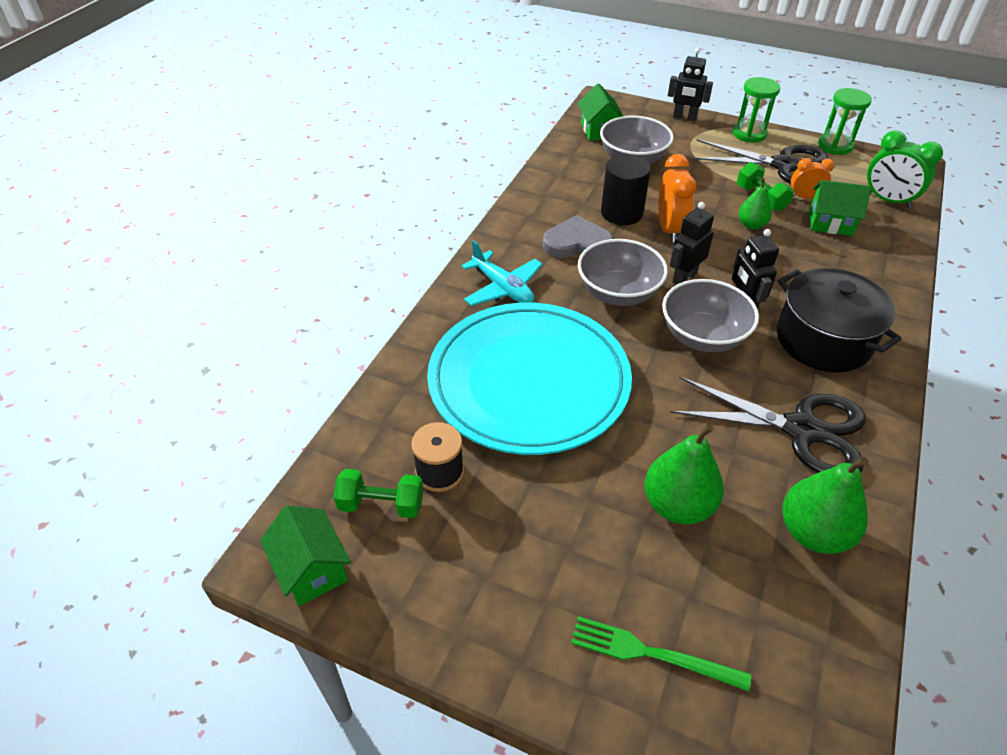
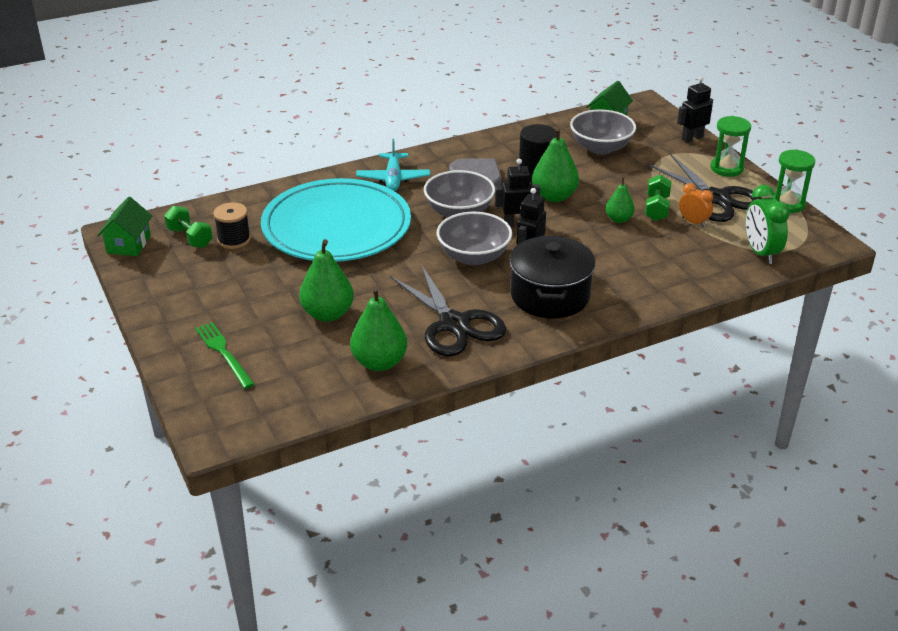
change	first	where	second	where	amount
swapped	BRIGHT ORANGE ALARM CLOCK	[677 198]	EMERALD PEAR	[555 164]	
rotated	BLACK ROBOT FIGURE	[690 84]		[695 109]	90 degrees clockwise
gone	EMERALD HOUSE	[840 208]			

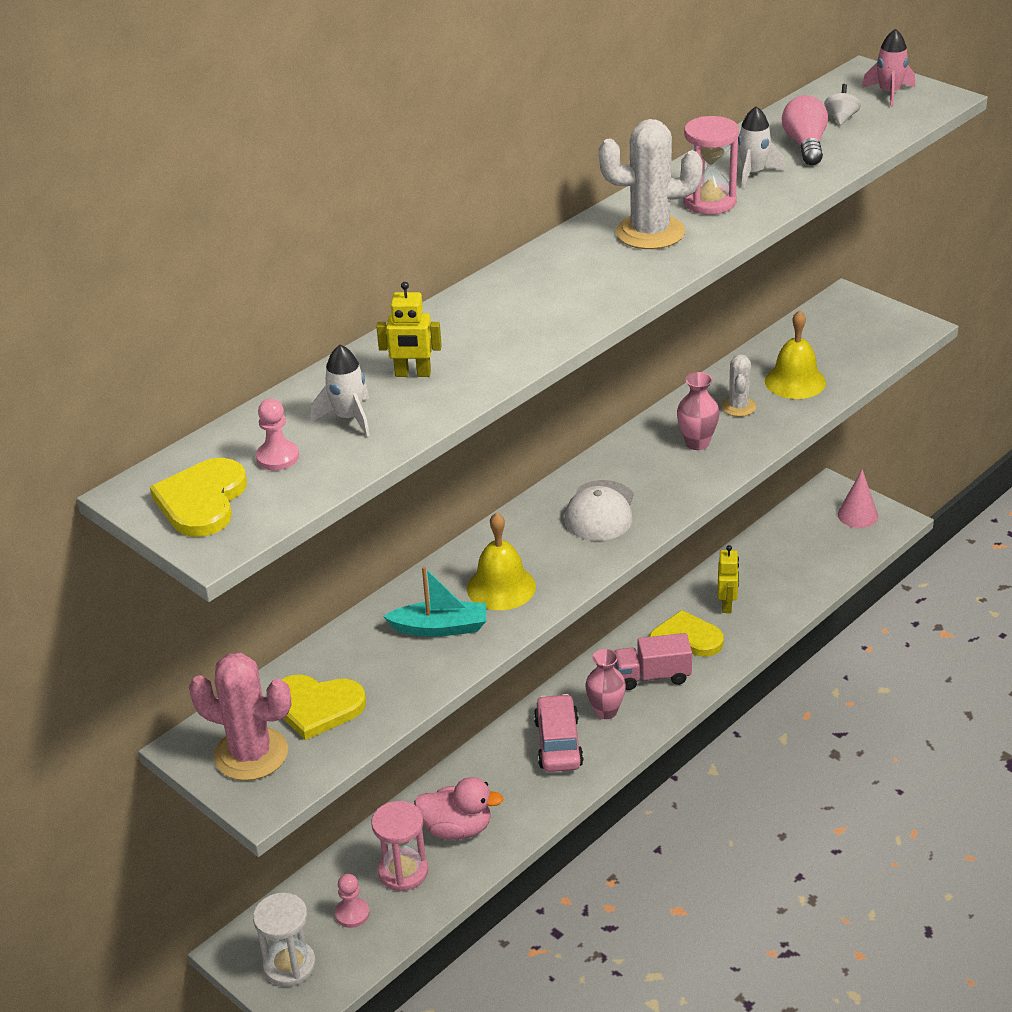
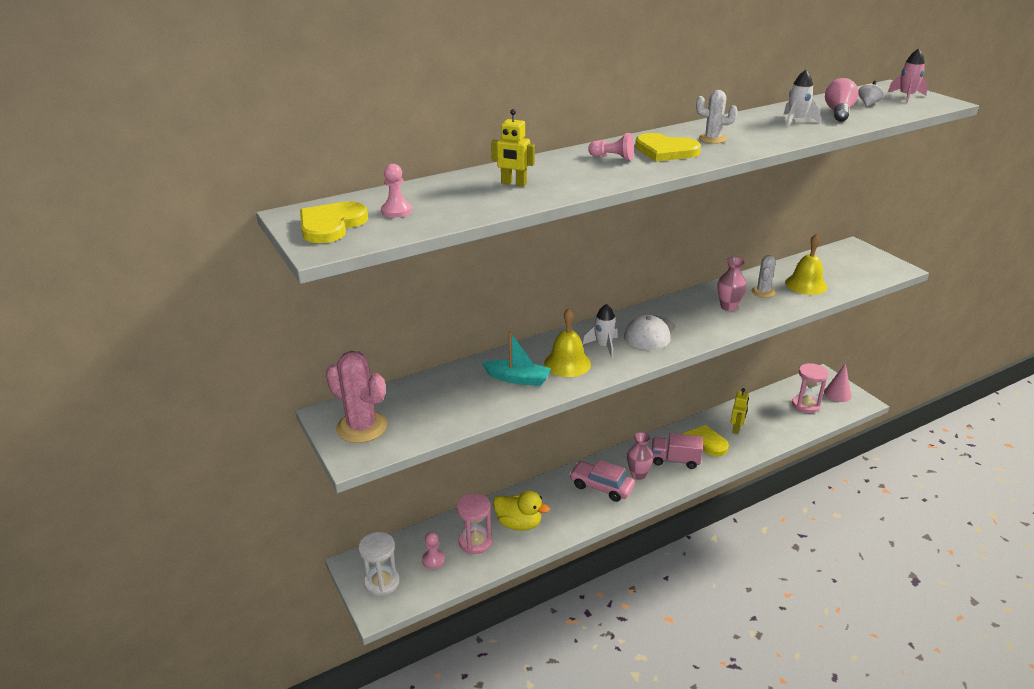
change	first	where	second	where	amount
shifted	BRIGHT YELLOW HEART	[323 707]		[668 147]	
shifted	WHITE SPACESHIP	[340 391]		[600 331]	
repainted	PINK TOY DUCK	[459 808]	BRIGHT YELLOW TOY DUCK	[521 511]	
rotated	PINK AUTOMOBILE	[559 733]		[602 481]	75 degrees counterclockwise
scaled	WHITE CACTUS	[651 184]		[717 117]	x0.58
shifted	PINK HOURGLASS	[711 165]		[810 388]	
new			PINK CHESS PAWN	[611 147]	

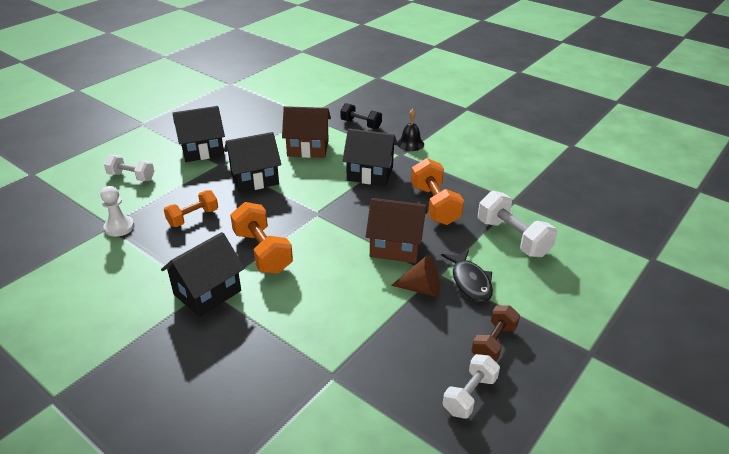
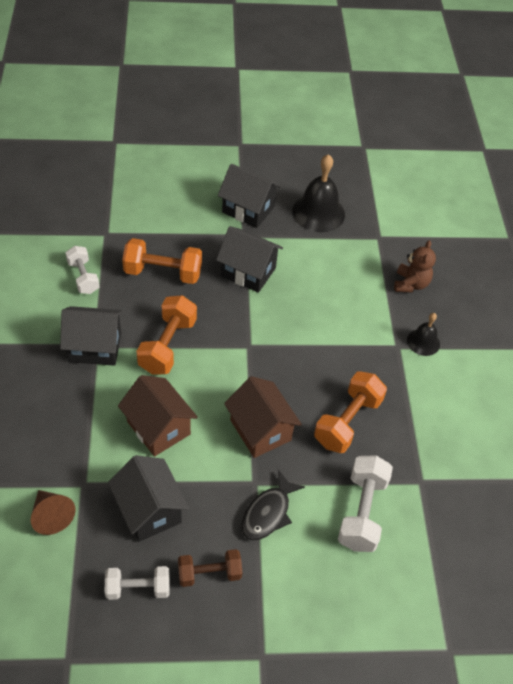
change	first	where	second	where	amount
gone	WHITE CHESS PAWN	[117 211]			
shifted	WHITE FREE WEIGHT	[129 168]		[82 270]	
scaled	BRIGHT ORANGE FREE WEIGHT	[191 208]		[162 261]	x1.53
shifted	DARK BROWN HOUSE	[306 132]		[158 416]	
swapped	BLACK FREE WEIGHT	[361 116]	DARK BROWN TEDDY	[415 266]	
shifted	BLACK HOUSE	[370 157]		[148 498]	
shifted	DARK BROWN CONE SHAPE	[415 276]		[53 512]	
new			BLACK HAND BELL	[318 193]	

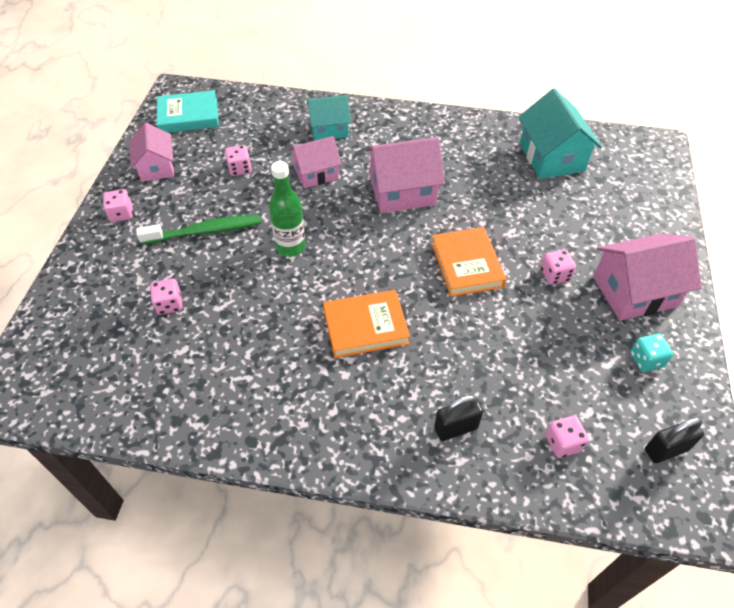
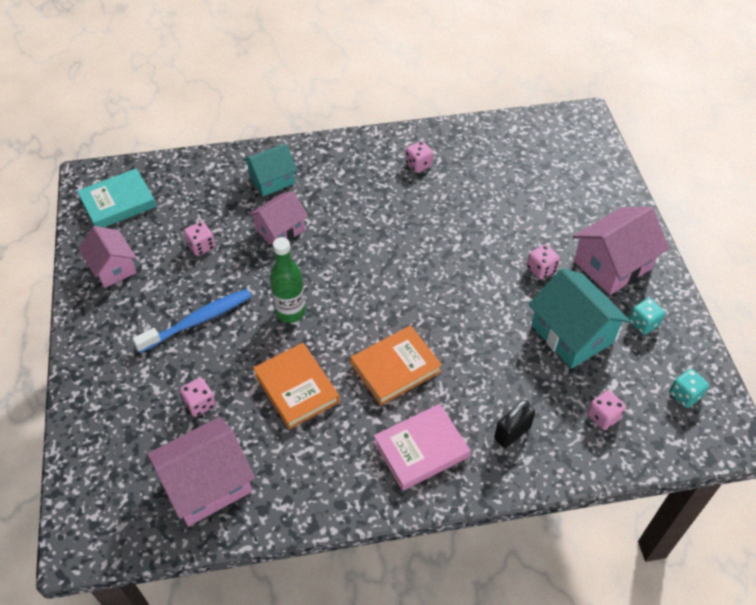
change	first	where	second	where	amount
shifted	PINK GAME DIE	[118 205]		[419 157]	
repainted	EMERALD TOOTHBRUSH	[198 229]	ROYAL BLUE TOOTHBRUSH	[192 321]	
shifted	PINK HOUSE	[405 175]		[201 471]	
shifted	BRIGHT ORANGE HARDBACK	[469 262]		[296 386]	
shifted	AQUA HOUSE	[560 133]		[579 318]	
swapped	BLACK SMALL LOCK	[674 440]	AQUA GAME DIE	[689 388]	
new			PINK HARDBACK	[422 447]	

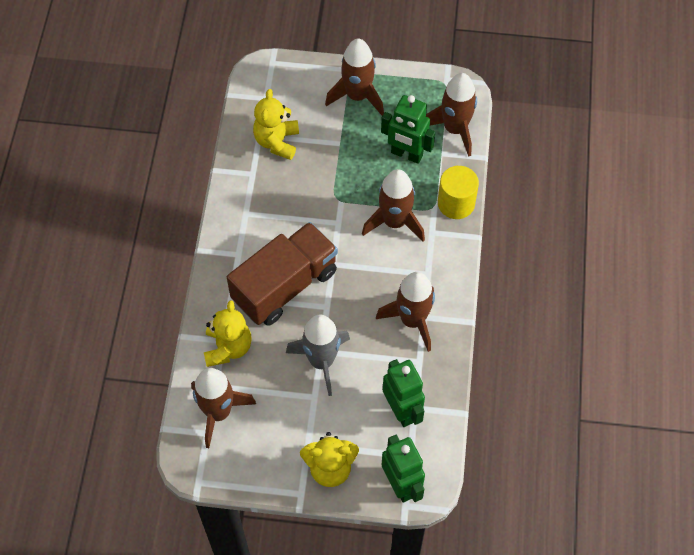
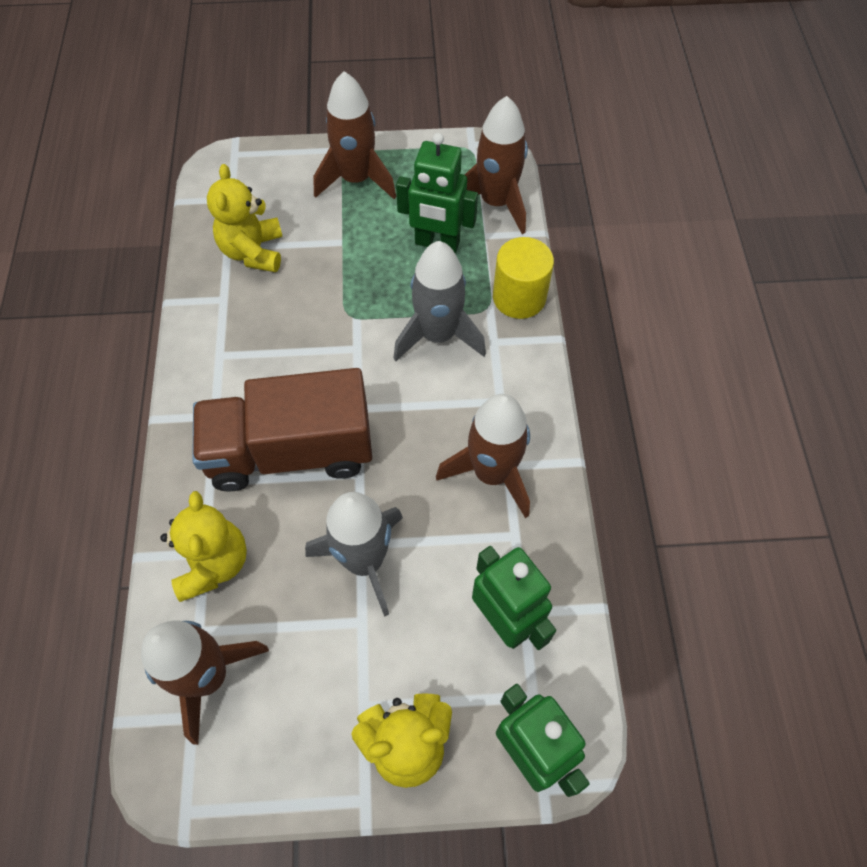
change	first	where	second	where	amount
rotated	DARK BROWN LORRY	[282 274]		[282 430]	135 degrees counterclockwise
repainted	DARK BROWN SPACESHIP	[393 205]	GREY SPACESHIP	[439 301]	

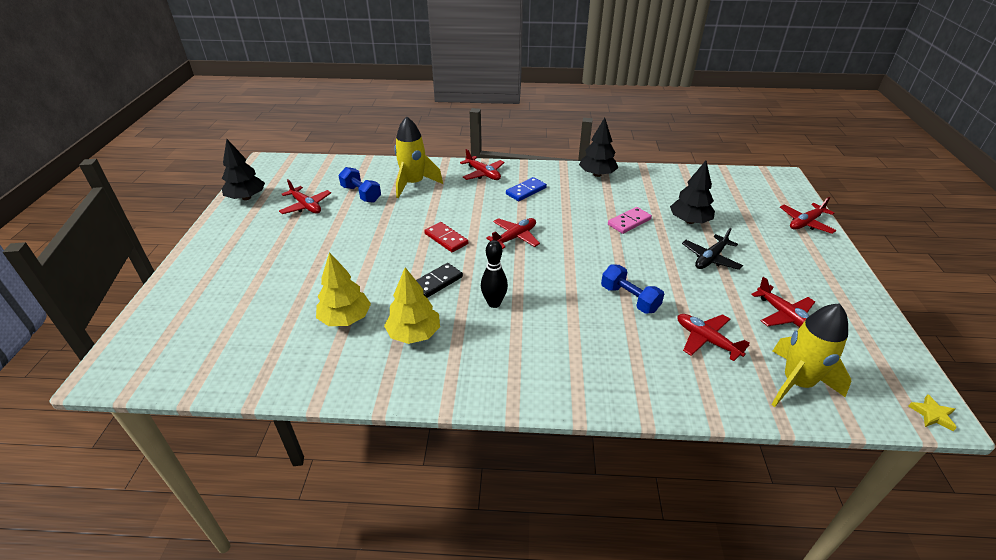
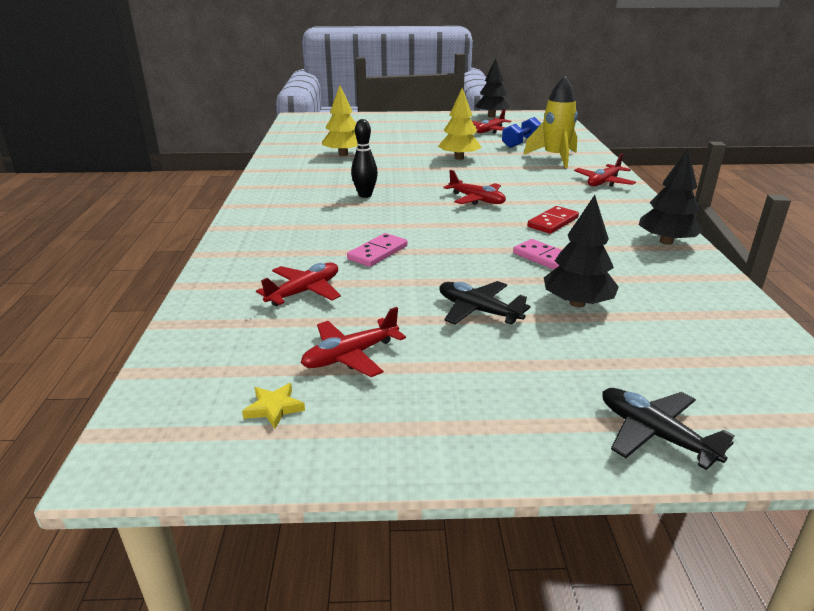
change	first	where	second	where	amount
shifted	BRIGHT YELLOW FIR TREE	[412 305]		[460 124]	
gone	BLACK DOMINO	[439 280]			
shifted	RED DOMINO	[446 237]		[553 220]	
gone	ROYAL BLUE DOMINO	[526 189]			
swapped	ROYAL BLUE FREE WEIGHT	[632 289]	PINK DOMINO	[377 250]	
gone	BRIGHT YELLOW SPACESHIP	[811 355]			
repainted	RED PLANE	[808 215]	BLACK PLANE	[668 429]	
shifted	BRIGHT YELLOW FIVE-POINTED STAR	[932 412]		[273 406]	

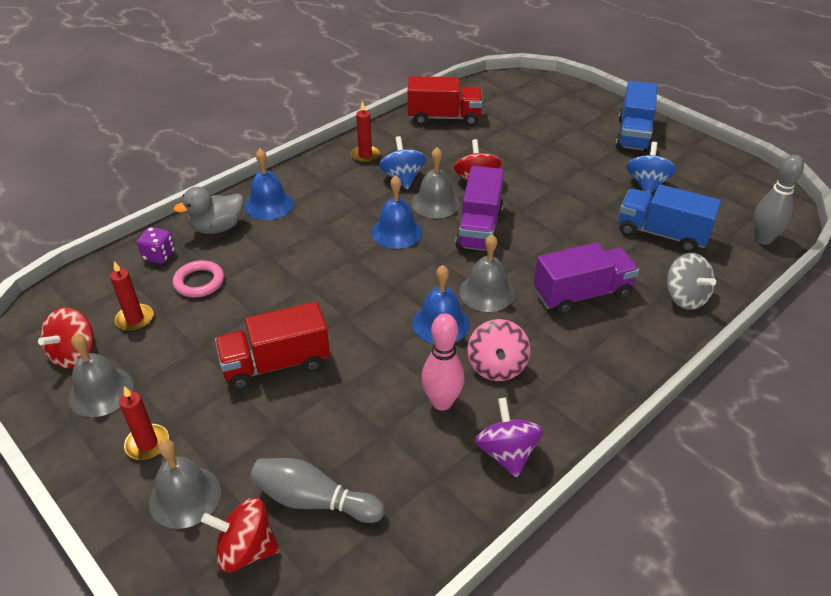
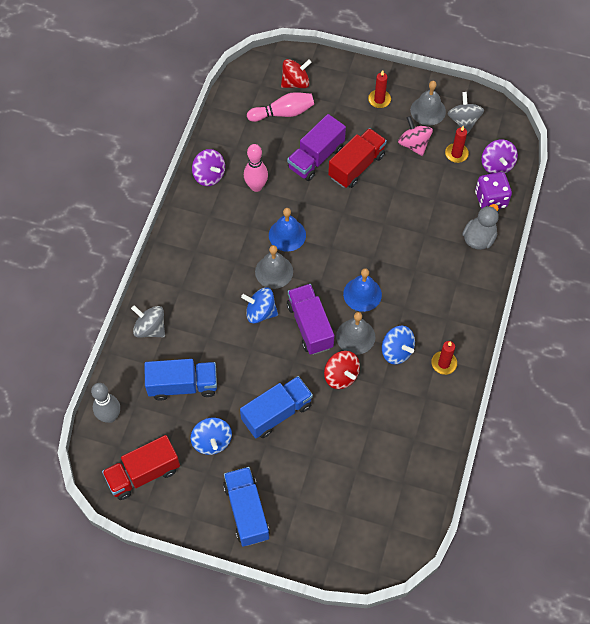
change	first	where	second	where	amount
repainted	RED TOY TOP	[66 338]	GREY TOY TOP	[466 113]	
scaled	VIOLET GAME DIE	[156 245]		[493 190]	x1.54
gone	GREY HAND BELL	[185 484]			
gone	PINK HOOP	[198 278]			
gone	ROYAL BLUE HAND BELL	[269 184]			
repainted	GREY TENPIN	[317 490]	PINK TENPIN	[280 107]	
shifted	RED LORRY	[445 101]		[141 467]	
shifted	PINK TOY TOP	[498 350]		[415 136]	
shifted	VIOLET LORRY	[586 278]		[316 147]	
new			ROYAL BLUE LORRY	[276 407]	
new			ROYAL BLUE TOY TOP	[259 305]	
new			VIOLET TOY TOP	[500 156]	

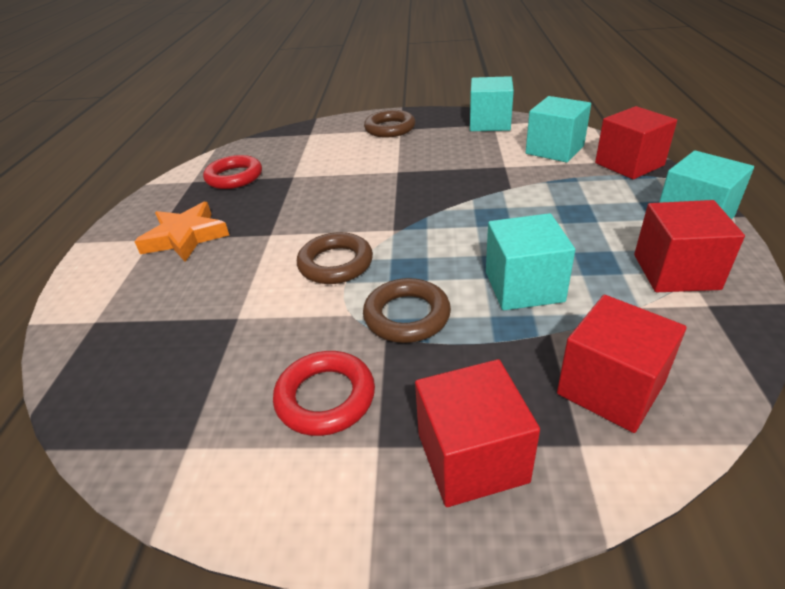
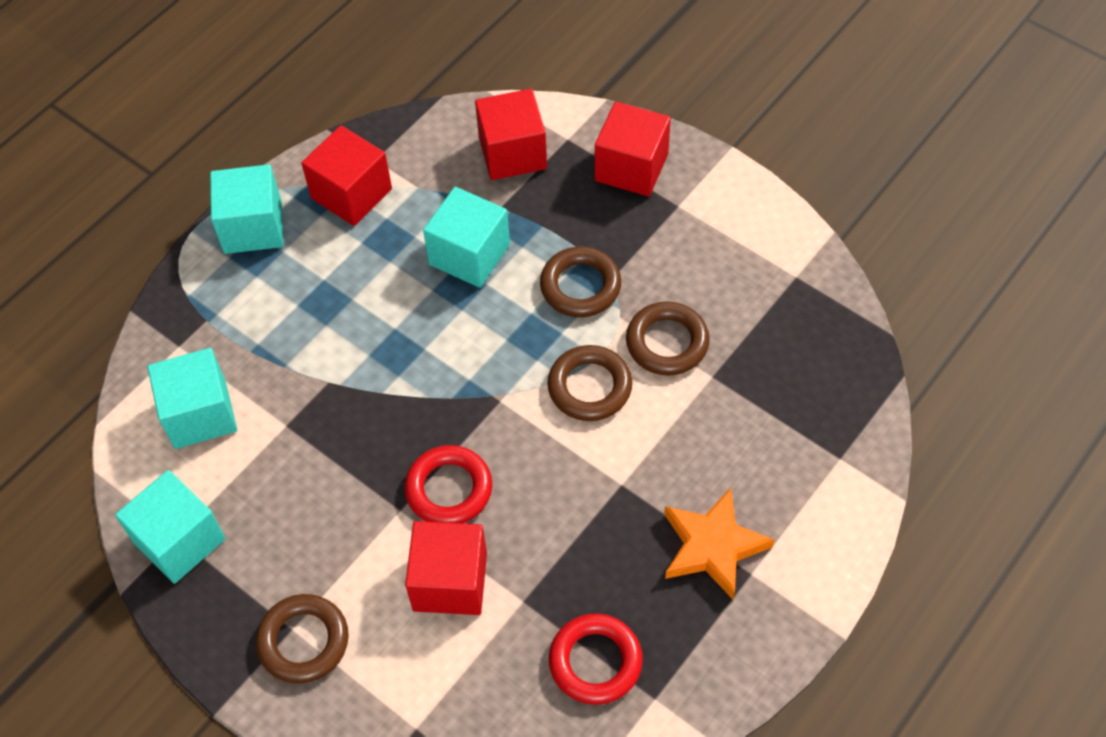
change	first	where	second	where	amount
shifted	RED HOOP	[324 393]		[448 484]	
shifted	RED SOLID CUBE	[636 142]		[446 568]	
new			DARK BROWN HOOP	[668 338]	

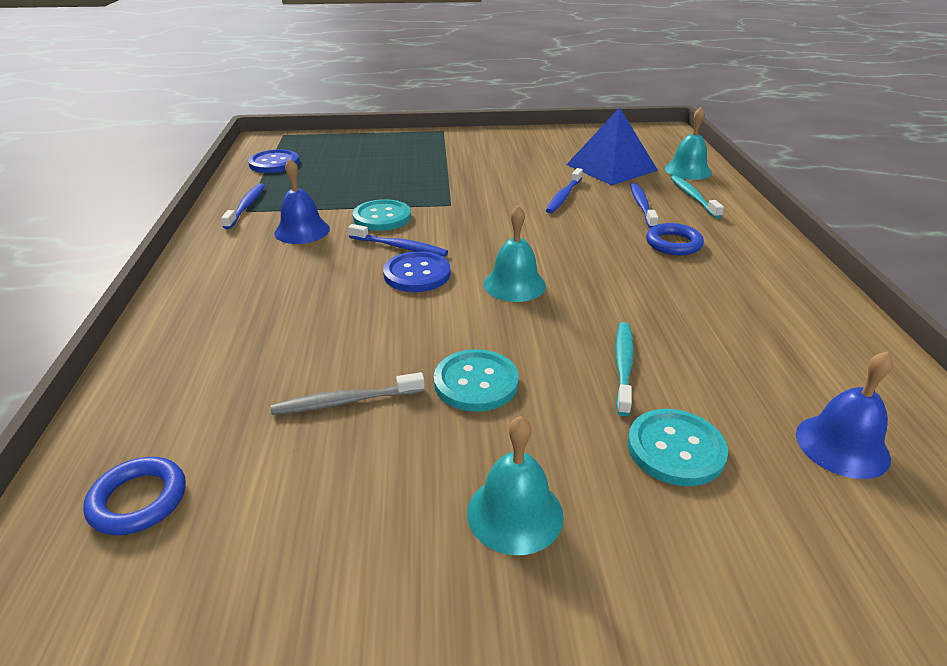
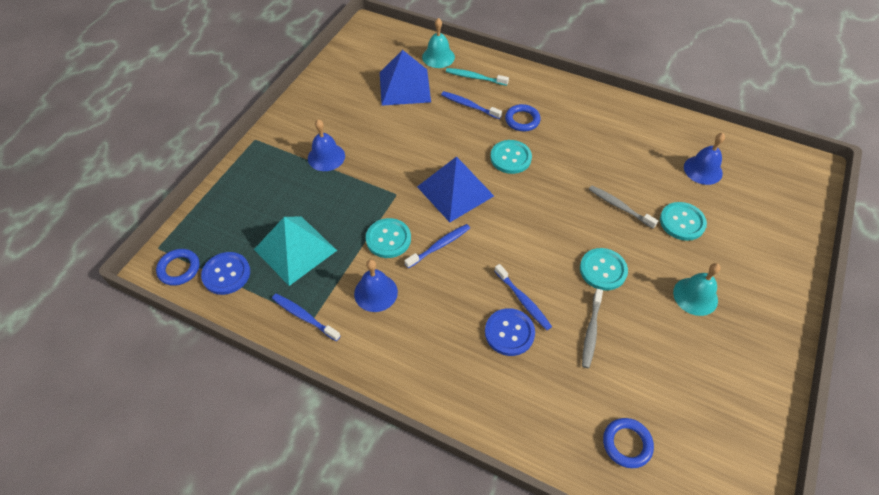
change	first	where	second	where	amount
shifted	ROYAL BLUE SHIRT BUTTON	[417 271]		[510 332]	
gone	AQUA HAND BELL	[515 253]			
shifted	ROYAL BLUE TOOTHBRUSH	[564 190]		[523 297]	
repainted	AQUA TOOTHBRUSH	[624 369]	GREY TOOTHBRUSH	[623 207]	
new			ROYAL BLUE HOOP	[178 267]	
new			AQUA PYRAMID SHAPE	[295 251]	
new			ROYAL BLUE HAND BELL	[326 145]	
new			ROYAL BLUE PYRAMID SHAPE	[455 189]	
new			AQUA SHIRT BUTTON	[511 157]	

